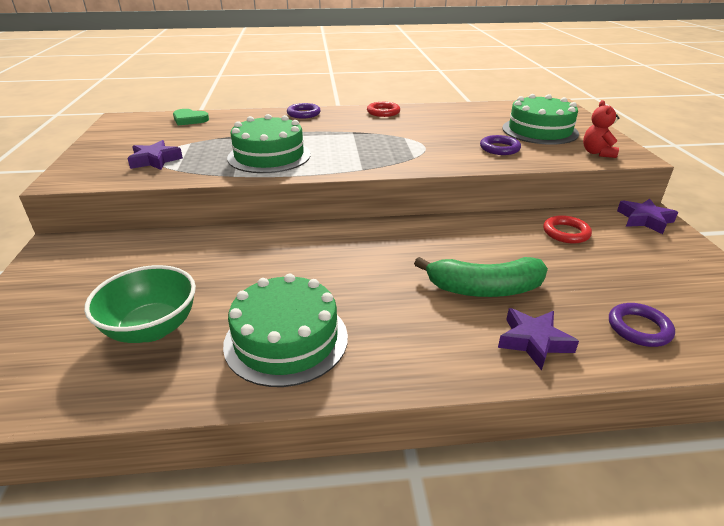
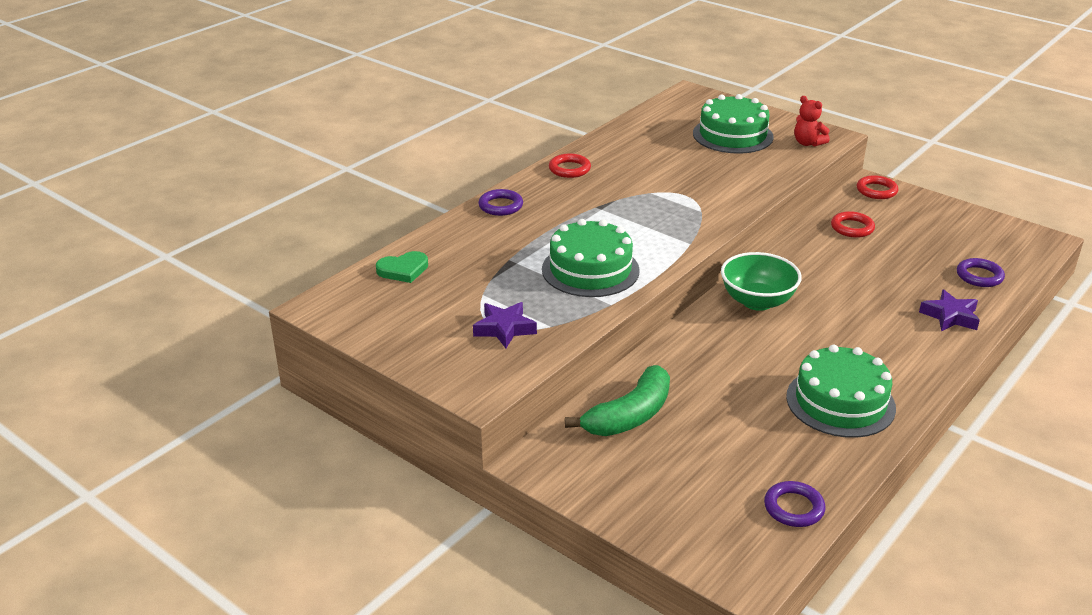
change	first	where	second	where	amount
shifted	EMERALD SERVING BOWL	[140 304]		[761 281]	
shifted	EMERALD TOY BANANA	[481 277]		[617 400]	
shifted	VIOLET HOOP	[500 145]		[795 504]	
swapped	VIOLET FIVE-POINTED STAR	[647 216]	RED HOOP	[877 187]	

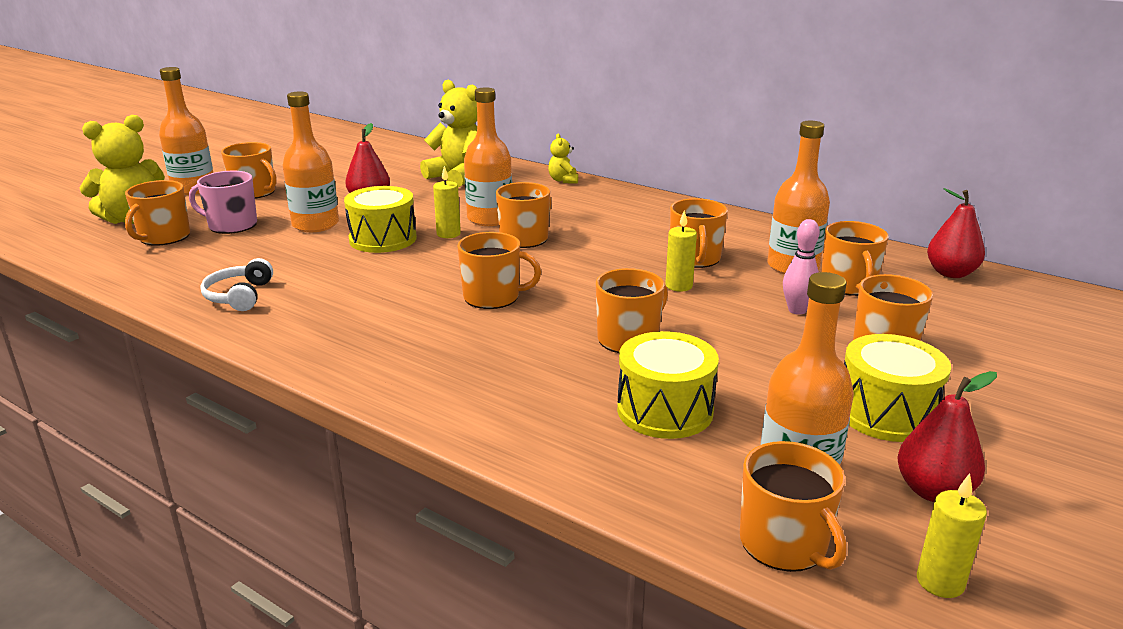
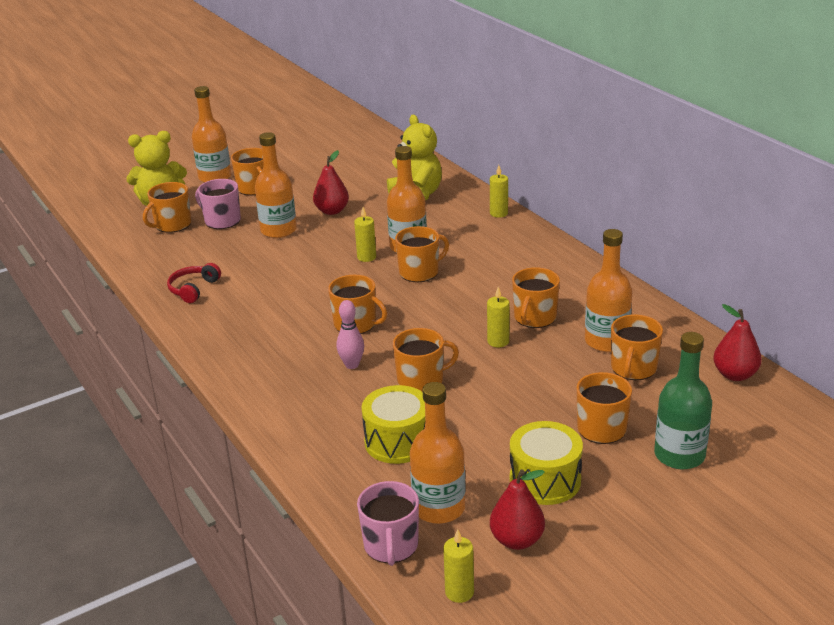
change	first	where	second	where	amount
repainted	WHITE OVER-EAR HEADPHONES	[236 284]	RED OVER-EAR HEADPHONES	[194 283]	
gone	BRIGHT YELLOW DRUM	[380 219]			
swapped	BRIGHT YELLOW TEDDY	[563 158]	BRIGHT YELLOW PILLAR CANDLE	[499 191]	
repainted	BRIGHT ORANGE COFFEE MUG	[793 506]	PINK COFFEE MUG	[388 523]	
shifted	PINK TENPIN	[801 267]		[350 334]	
new			EMERALD FLASK	[683 400]	

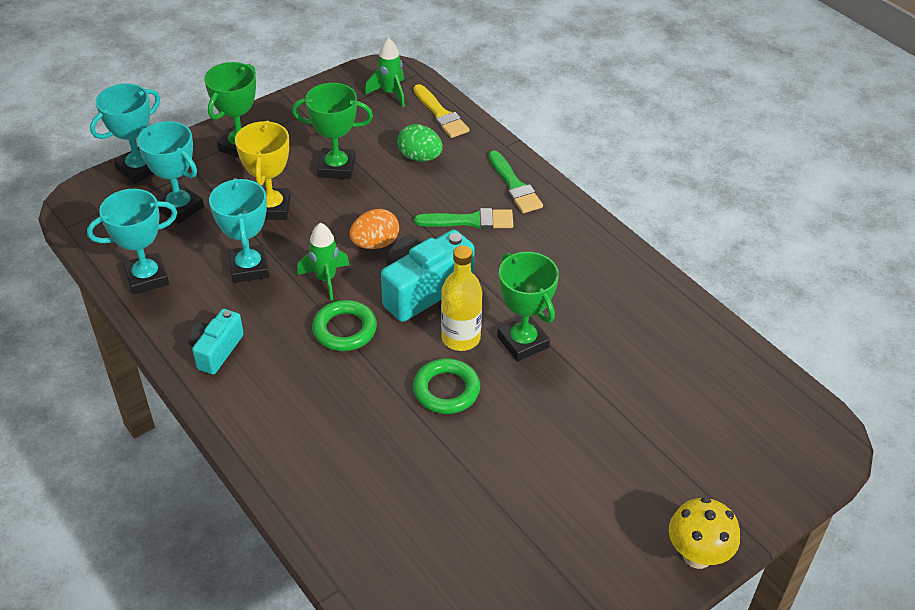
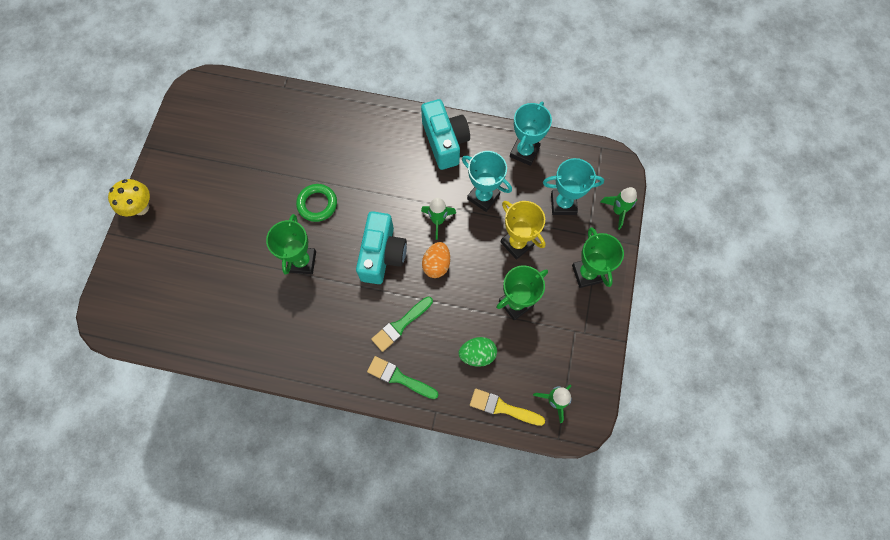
change	first	where	second	where	amount
swapped	AQUA PRIZE CUP	[125 134]	EMERALD SPACESHIP	[618 208]	
scaled	AQUA CAMERA	[216 342]		[445 134]	x1.66
gone	EMERALD HOOP	[344 325]			
gone	BRIGHT YELLOW FLASK	[461 298]			
rotated	EMERALD PRIZE CUP	[528 306]		[291 244]	75 degrees clockwise

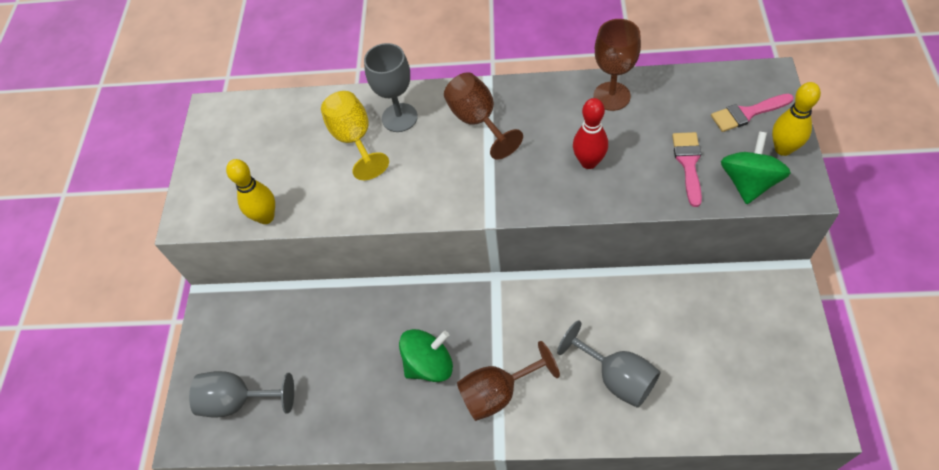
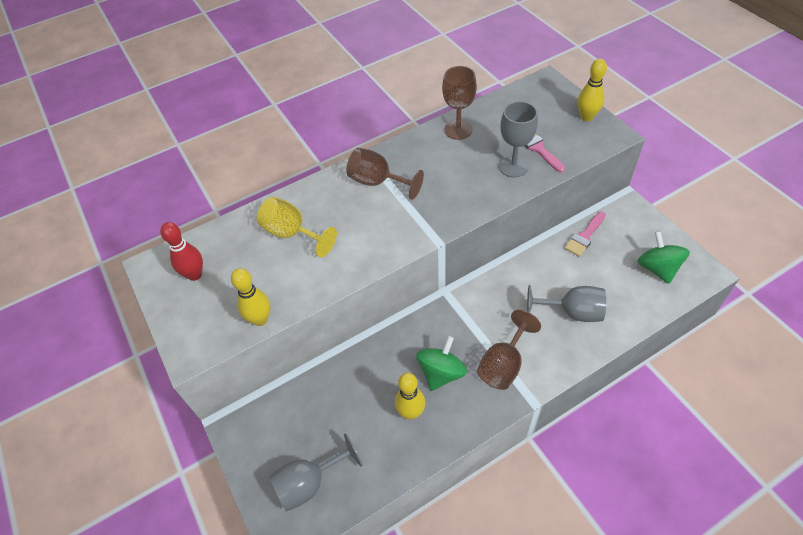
change	first	where	second	where	amount
shifted	GREY WINE GLASS	[391 87]		[518 139]	
shifted	RED TENPIN	[590 133]		[181 251]	
shifted	PINK PAINT BRUSH	[752 112]		[585 234]	
shifted	EMERALD TOY TOP	[756 167]		[663 257]	
new			BRIGHT YELLOW TENPIN	[410 396]	

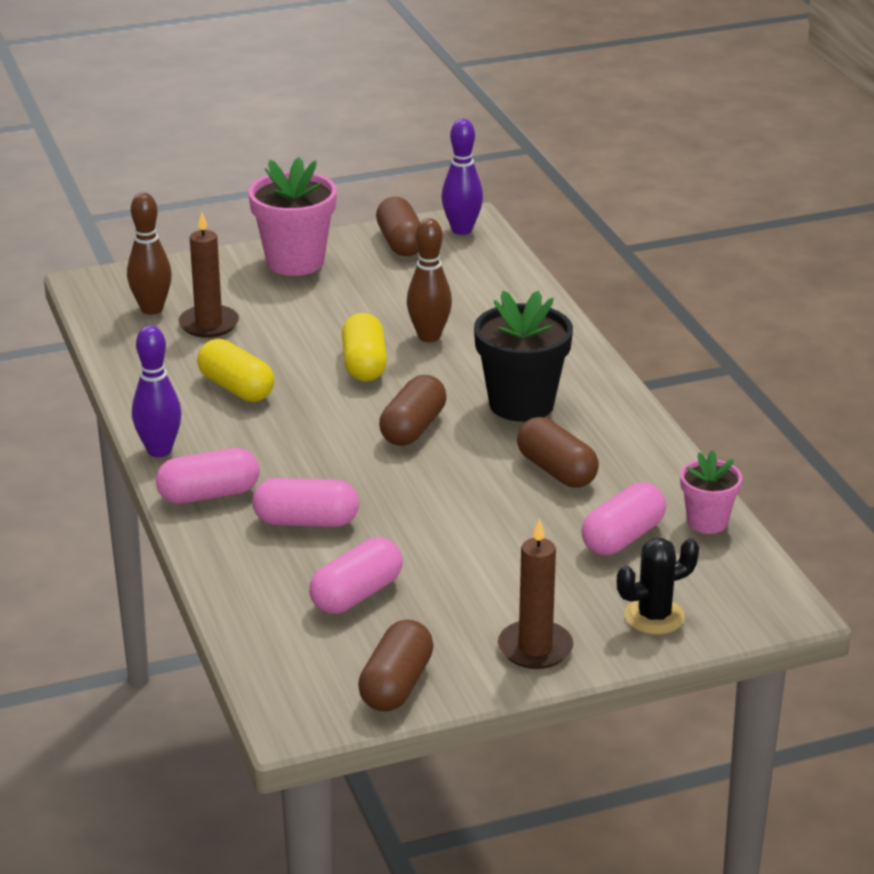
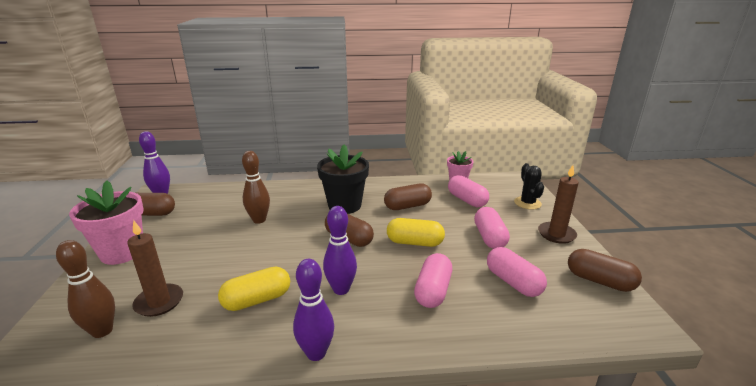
change	first	where	second	where	amount
shifted	PINK PILL	[208 476]		[492 228]	
shifted	BRIGHT YELLOW PILL	[364 347]		[416 232]	
new			VIOLET TENPIN	[340 250]	

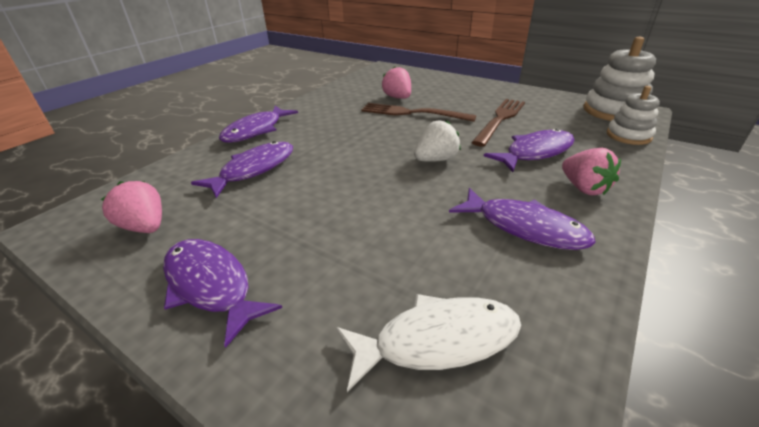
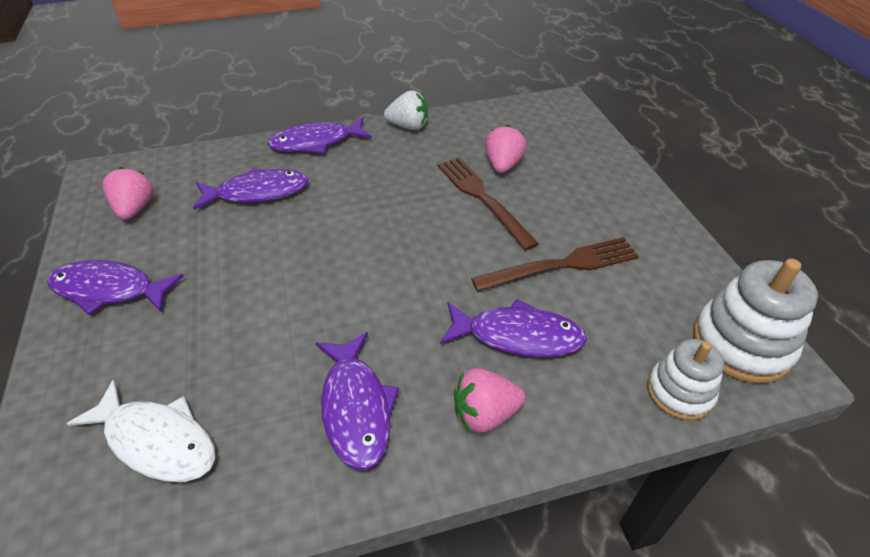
change	first	where	second	where	amount
rotated	VIOLET TOY FISH	[222 293]		[115 287]	75 degrees counterclockwise
shifted	WHITE TOY STRAWBERRY	[437 141]		[406 110]	
rotated	PINK TOY STRAWBERRY	[591 171]		[489 400]	60 degrees clockwise

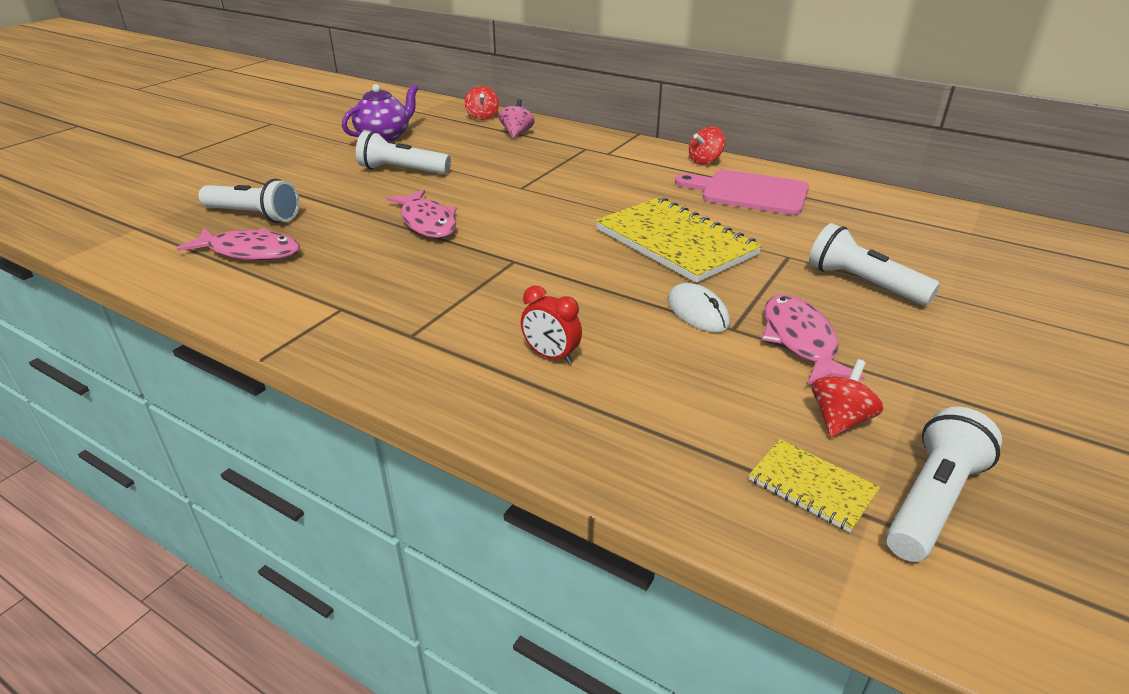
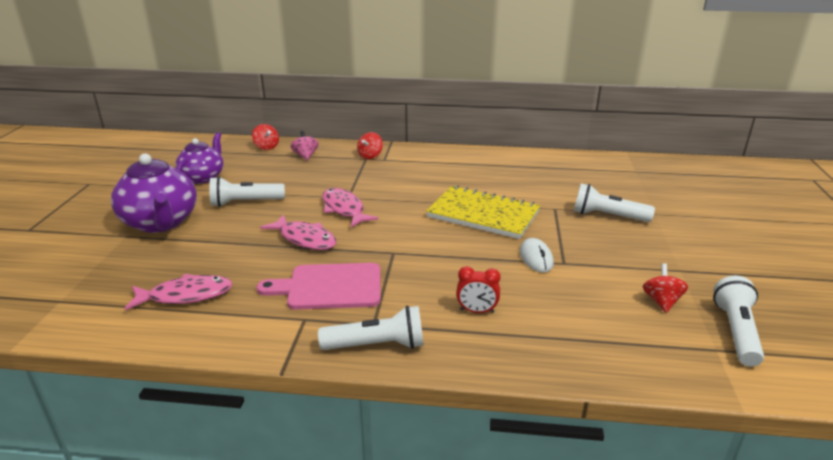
change	first	where	second	where	amount
shifted	WHITE TORCH	[248 201]		[371 328]	
rotated	WHITE MOUSE	[699 308]		[537 255]	45 degrees clockwise
shifted	PINK BREAD BOARD	[742 192]		[319 286]	
shifted	RED TOY TOP	[707 145]		[370 145]	
gone	BRIGHT YELLOW NOTEBOOK	[814 485]			
shifted	PINK TOY FISH	[813 339]		[350 208]	
new			VIOLET CHINA TEAPOT	[154 193]	

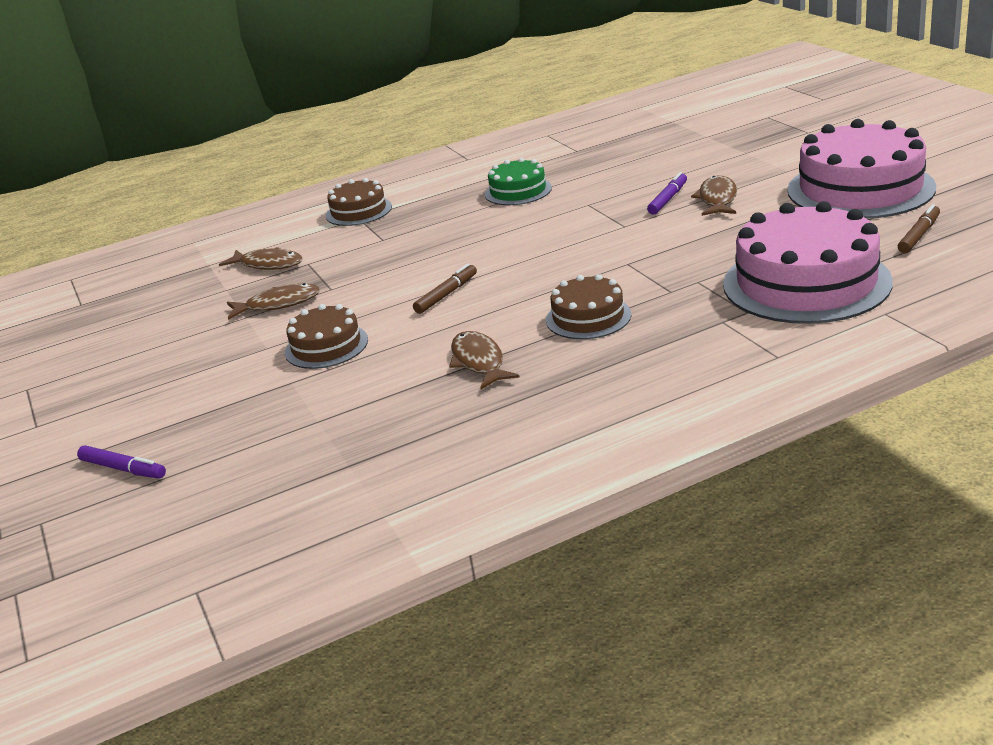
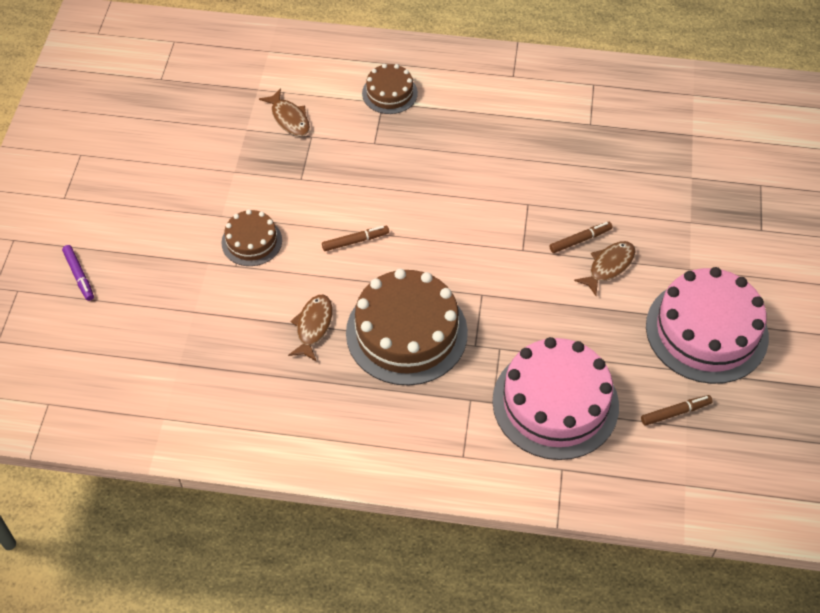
change	first	where	second	where	amount
gone	DARK BROWN TOY FISH	[273 301]			
gone	EMERALD CAKE	[518 181]			
scaled	DARK BROWN CAKE	[588 306]		[407 327]	x1.91
repainted	VIOLET MARKER PEN	[667 193]	DARK BROWN MARKER PEN	[581 237]	

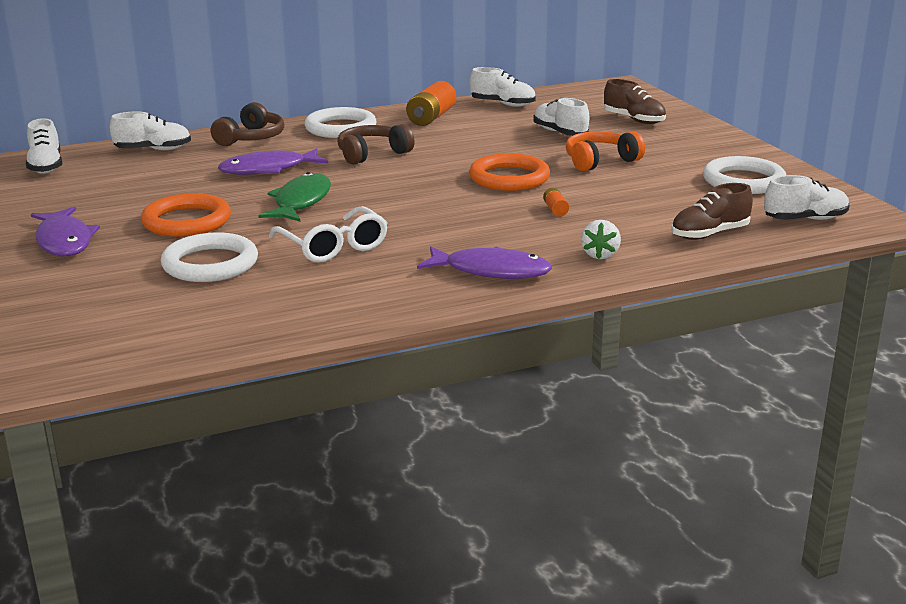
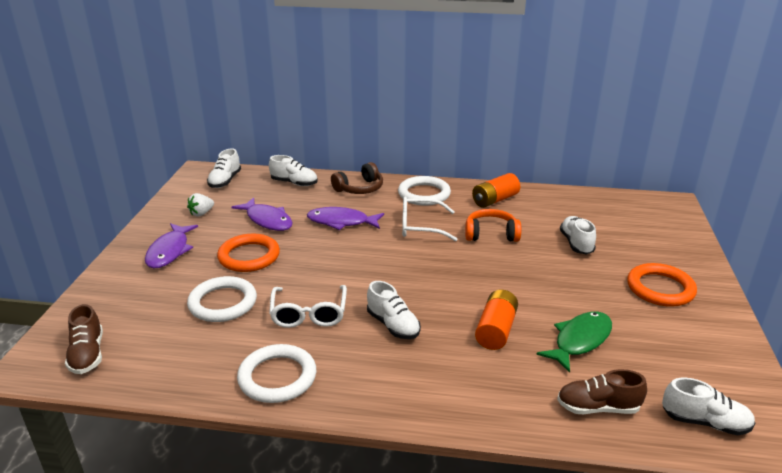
change	first	where	second	where	amount
shifted	EMERALD TOY FISH	[294 197]		[574 342]	
swapped	DARK BROWN OVER-EAR HEADPHONES	[376 144]	WHITE SPECTACLES	[430 219]	
shifted	VIOLET TOY FISH	[484 262]		[262 214]	
shifted	WHITE LACE-UP SHOE	[502 87]		[394 310]	
shifted	BRIGHT ORANGE HOOP	[509 172]		[662 285]	
scaled	BRIGHT ORANGE BATTERY	[556 202]		[496 320]	x2.09
shifted	BRIGHT ORANGE OVER-EAR HEADPHONES	[605 151]		[493 225]	
shifted	WHITE TOY STRAWBERRY	[601 239]		[200 204]	
shifted	DARK BROWN LACE-UP SHOE	[635 101]		[84 339]	
shifted	WHITE HOOP	[744 175]		[276 373]	

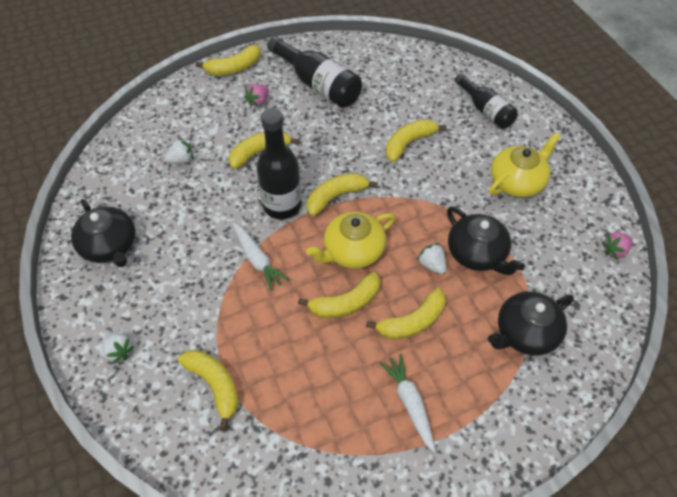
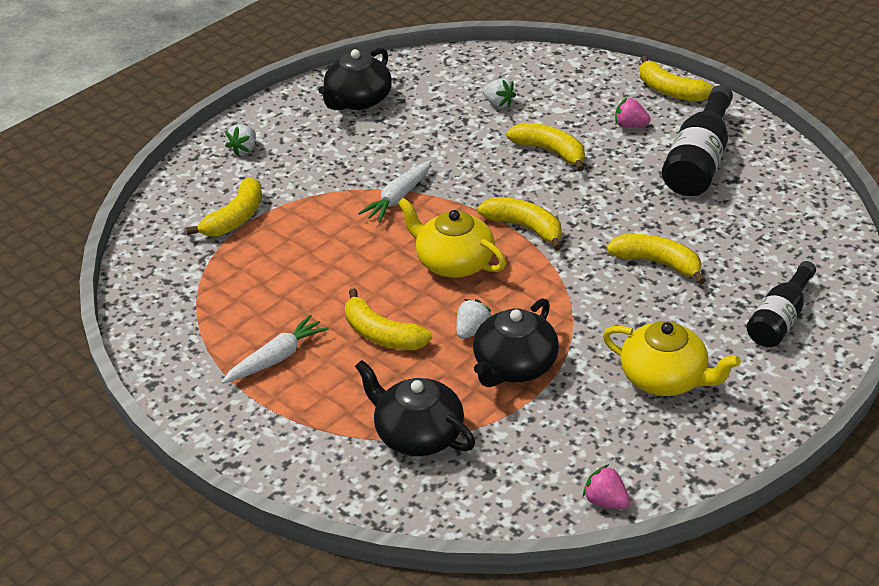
change	first	where	second	where	amount
gone	BLACK FLASK	[279 163]			
gone	BRIGHT YELLOW TOY BANANA	[339 295]			

